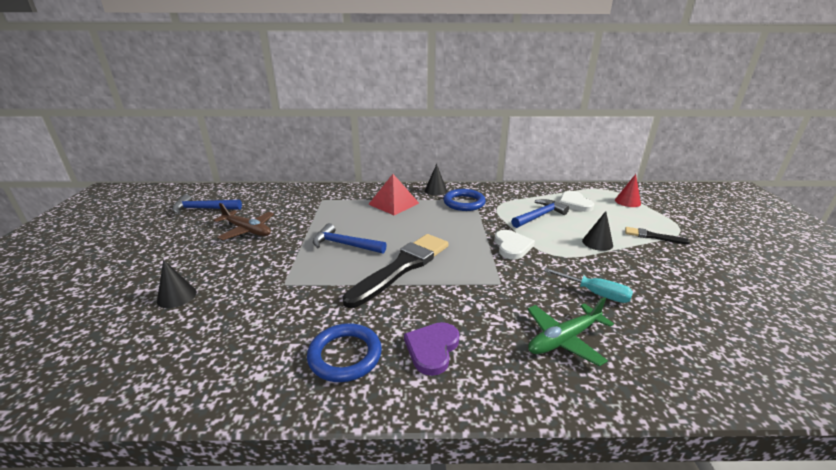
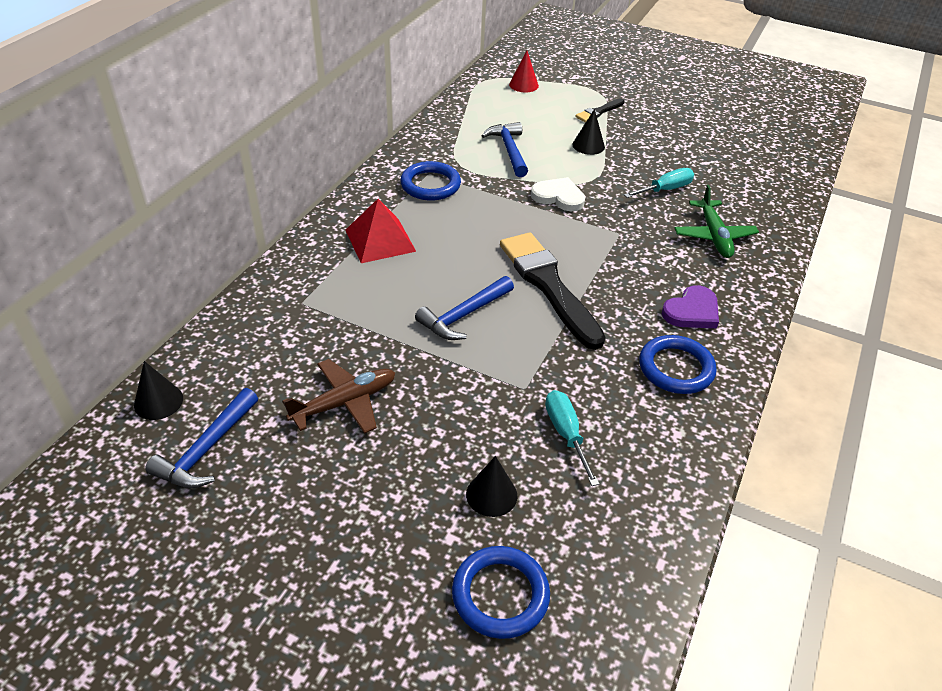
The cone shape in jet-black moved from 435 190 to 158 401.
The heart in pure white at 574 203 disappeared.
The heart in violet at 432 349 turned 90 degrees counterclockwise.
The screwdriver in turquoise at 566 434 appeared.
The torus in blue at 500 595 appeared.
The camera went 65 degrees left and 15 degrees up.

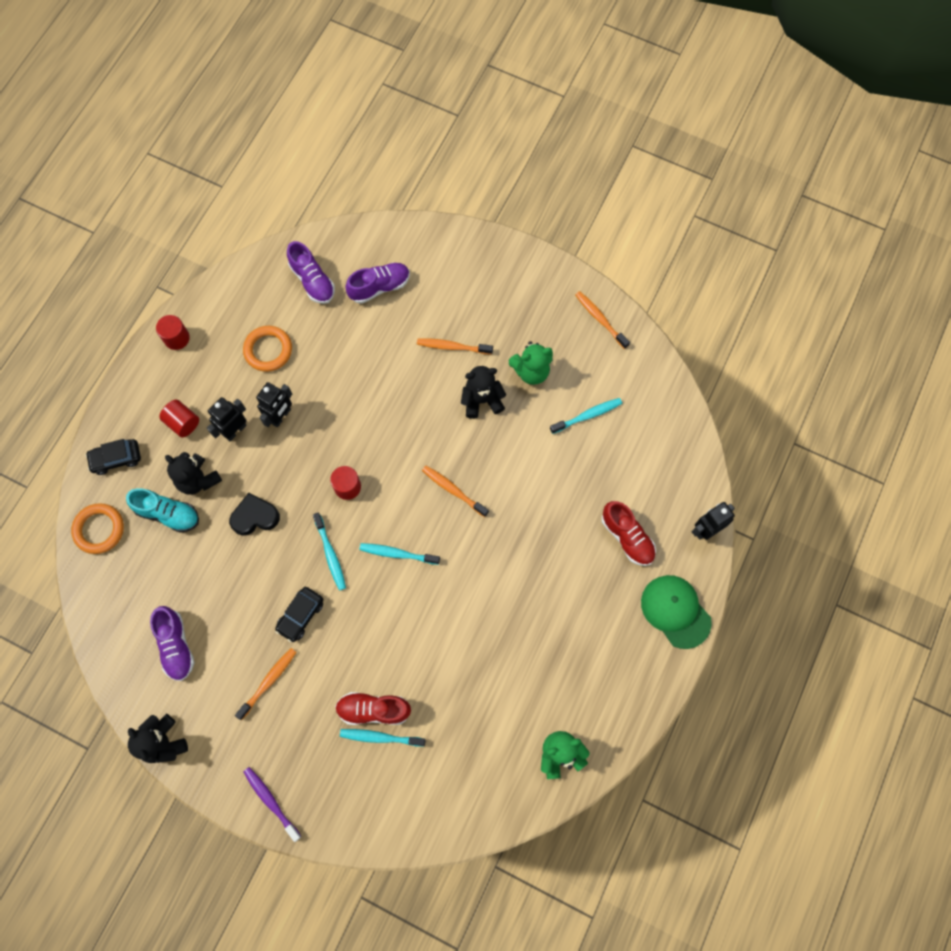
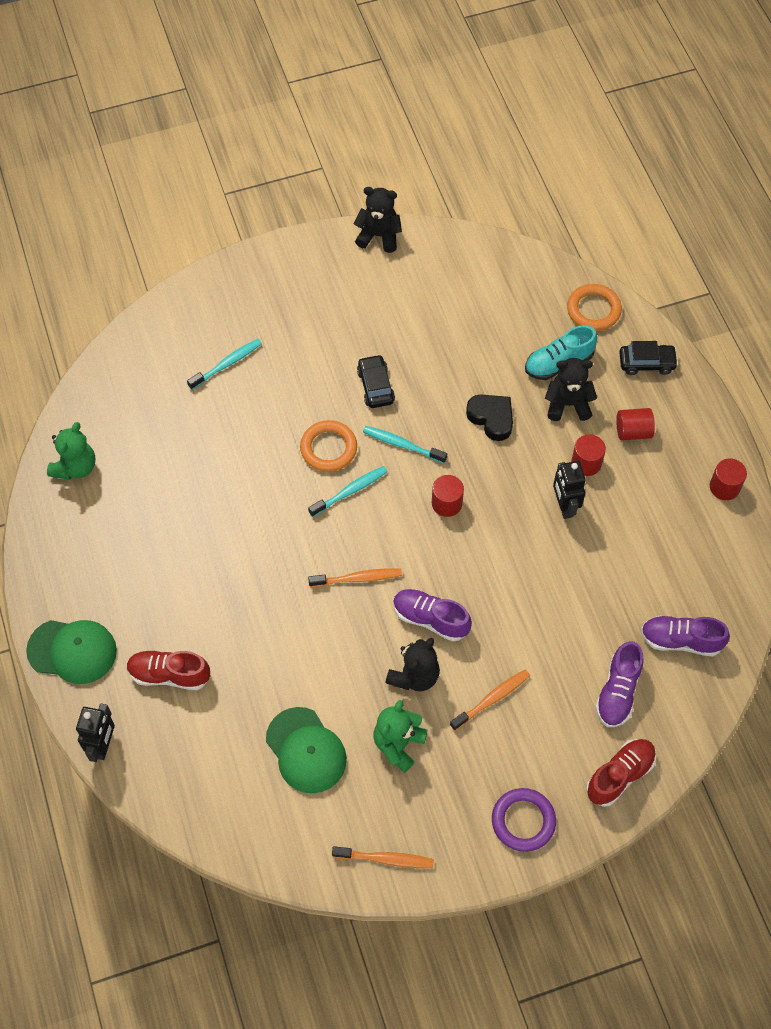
The torus in orange moved from 268 350 to 328 448.
The toy robot in jet-black at 235 430 was replaced by the solid cylinder in red at 586 463.
The toothbrush in turquoise at 587 416 was replaced by the baseball cap in leaf-green at 306 750.
The car in jet-black at 116 459 turned 60 degrees clockwise.
The heart in jet-black at 255 517 turned 75 degrees counterclockwise.
The shoe in violet moved from 176 645 to 430 619.
The toothbrush in orange at 268 682 disappeared.
The shoe in red moved from 373 709 to 620 775.
The toothbrush in violet at 271 802 disappeared.
The torus in violet at 523 821 appeared.
The camera went 135 degrees right and 10 degrees down.

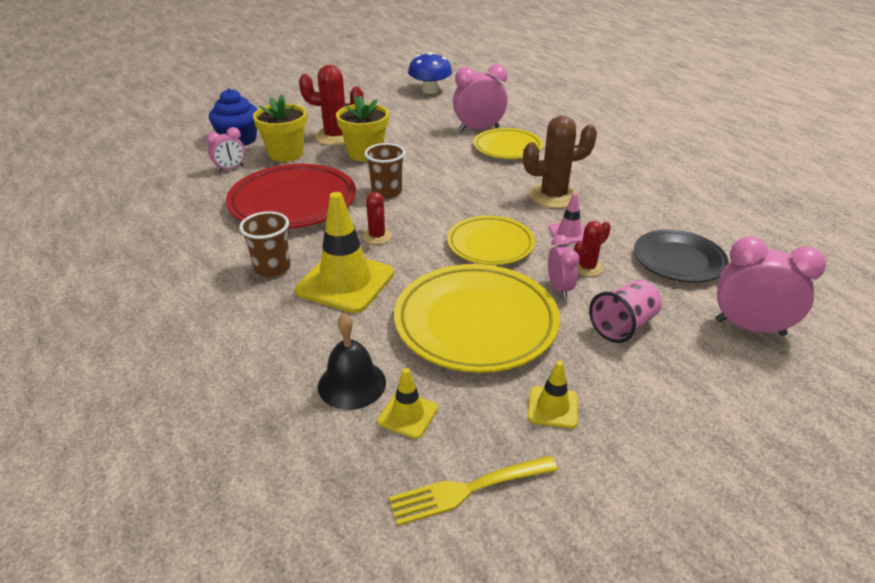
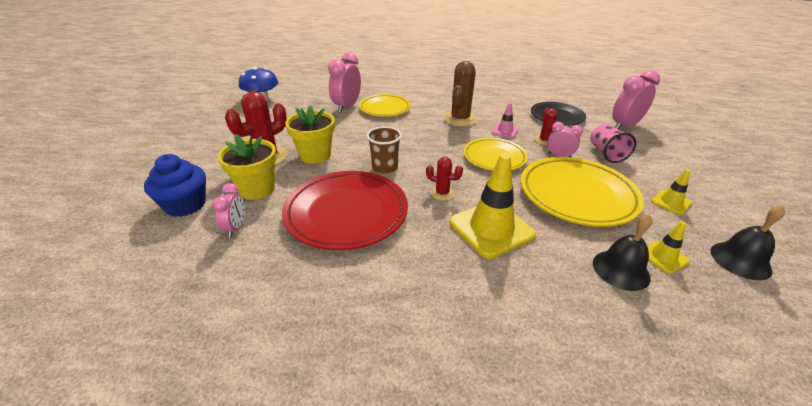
The tumbler in dark brown at 272 268 disappeared.
The table fork in golden at 467 490 was replaced by the bell in jet-black at 740 260.
The camera went 55 degrees left and 0 degrees up.

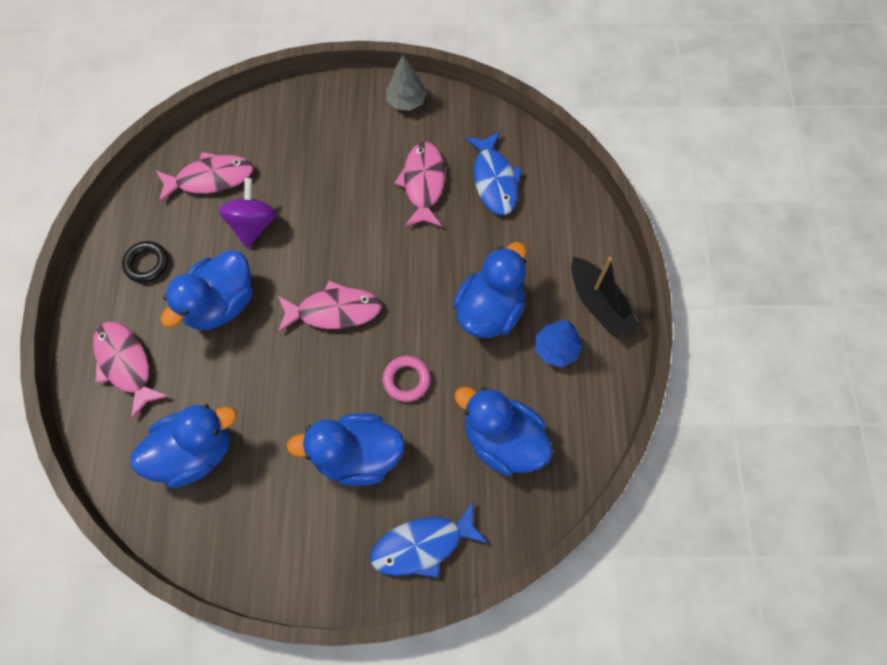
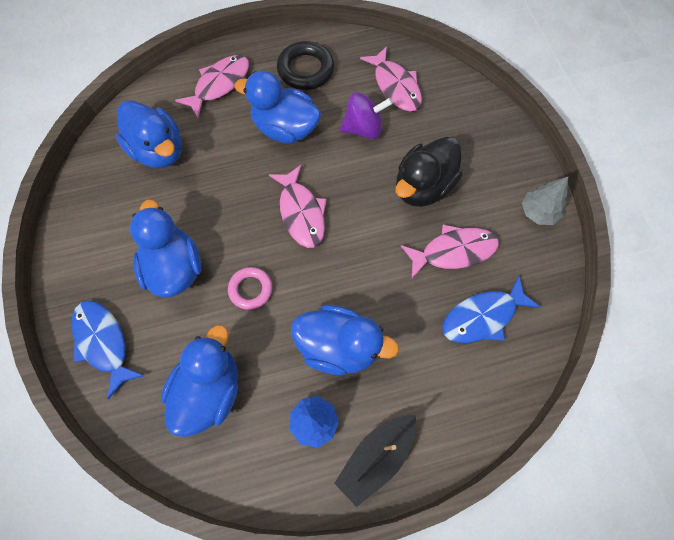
The torus in jet-black at 147 264 changed to 1.55 times the size.
The duck in jet-black at 423 187 appeared.
The camera went 75 degrees right and 0 degrees up.

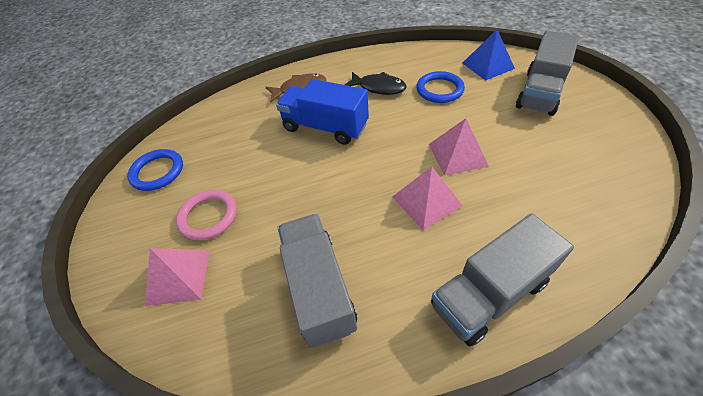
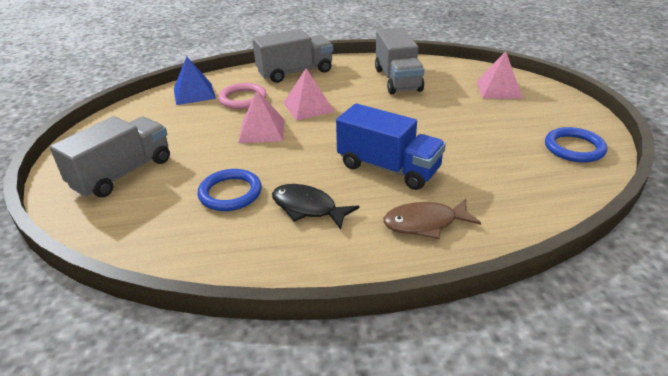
The pyramid shape in blue moved from 488 65 to 194 93.
The torus in rosy moved from 208 216 to 242 99.
The camera went 175 degrees left and 15 degrees down.

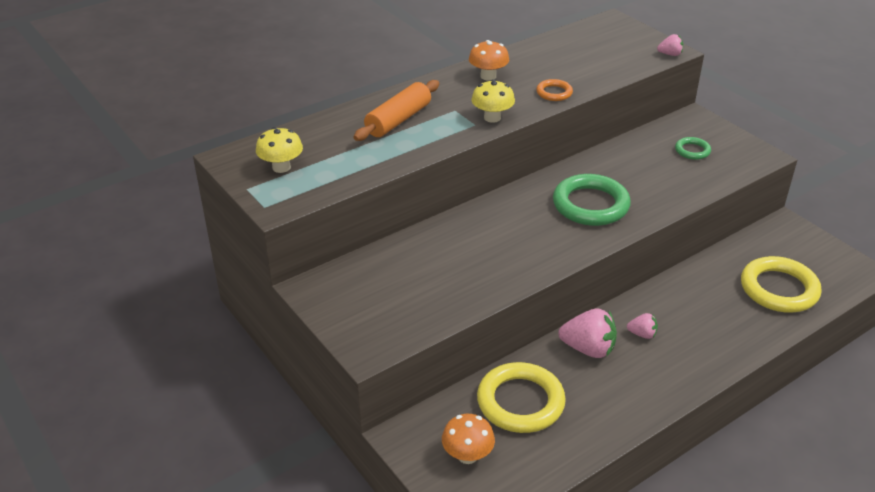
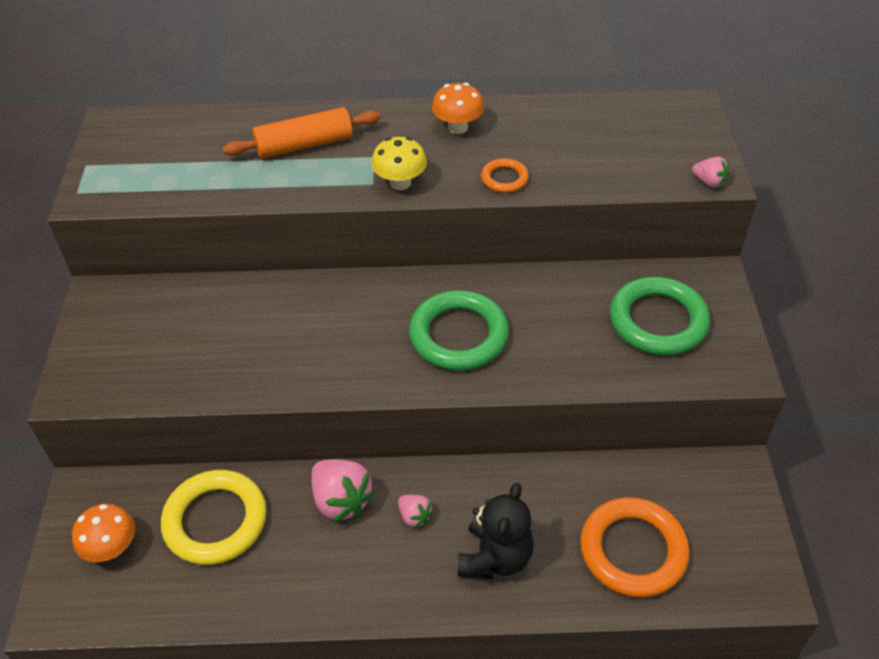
The fungus in golden at 281 167 disappeared.
The torus in leaf-green at 692 151 changed to 2.02 times the size.
The torus in golden at 779 289 became the torus in orange at 633 550.
The teddy in jet-black at 495 557 appeared.
The camera went 35 degrees right and 10 degrees up.

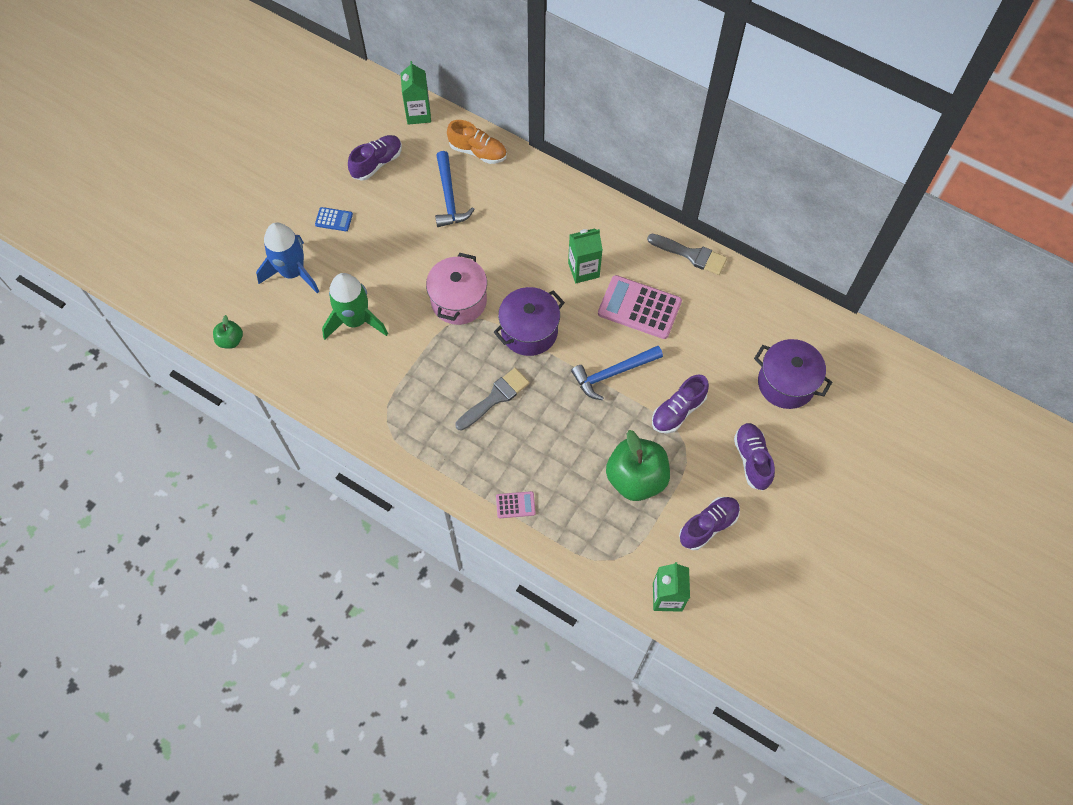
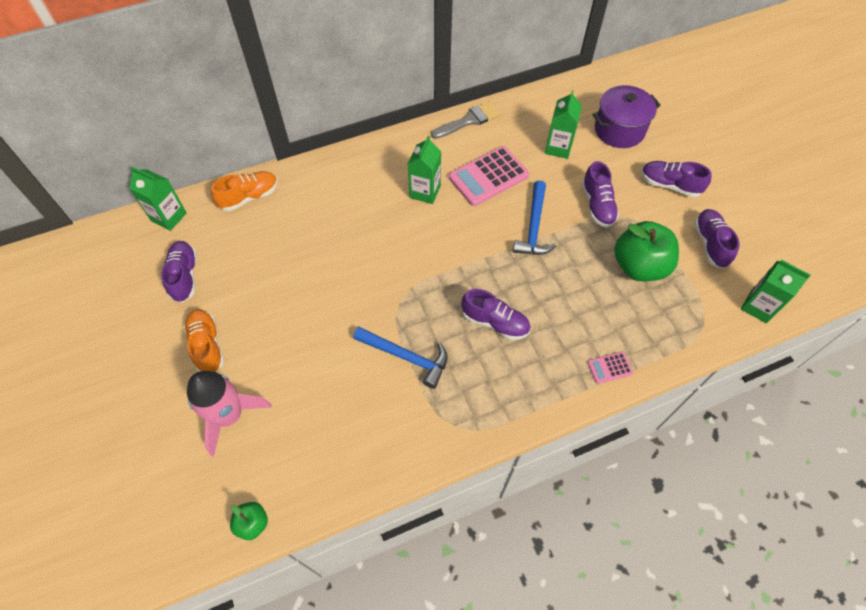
The carpenter's hammer in blue moved from 449 197 to 407 357.
The adding machine in blue at 334 219 was replaced by the shoe in orange at 207 346.
The rocket in blue at 293 272 became the rocket in rosy at 229 416.
The stockpot in rosy at 459 301 disappeared.
The rocket in leaf-green at 355 320 disappeared.
The stockpot in violet at 529 331 disappeared.
The paintbrush in grey at 495 398 was replaced by the shoe in violet at 495 322.
The adding machine in rosy at 515 505 turned 135 degrees counterclockwise.
The milk carton in leaf-green at 558 147 appeared.
The camera went 55 degrees left and 5 degrees down.

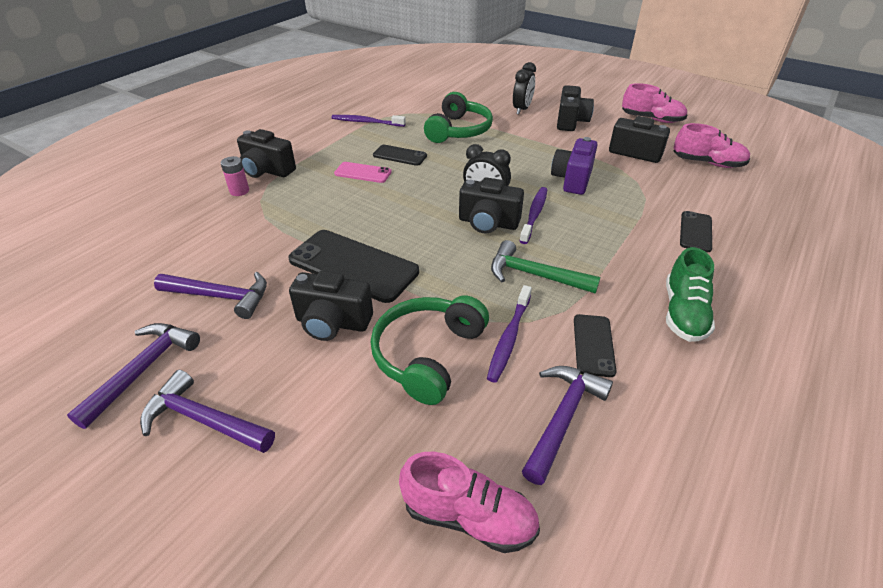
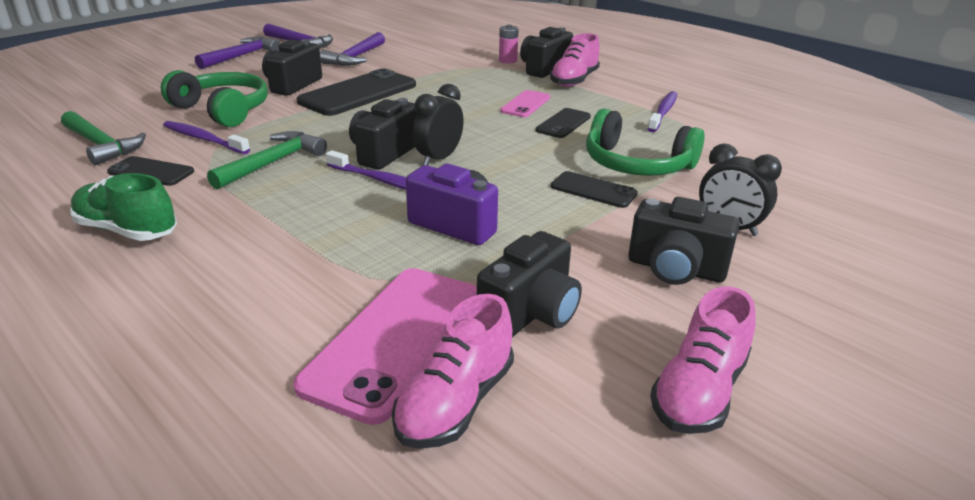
The phone in jet-black moved from 695 232 to 593 190.
The carpenter's hammer in violet at 562 418 became the carpenter's hammer in leaf-green at 102 145.
The shoe in rosy moved from 469 517 to 574 80.
The phone in rosy at 396 339 appeared.
The camera went 100 degrees right and 10 degrees down.

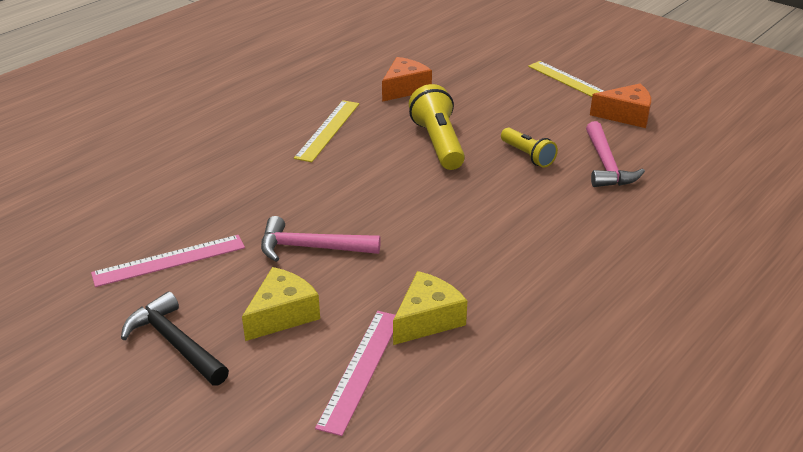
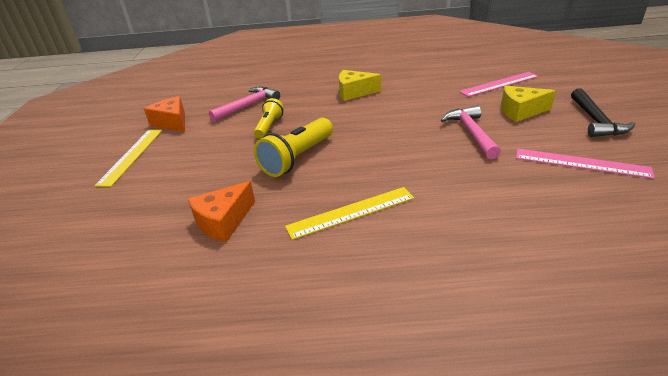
The cheese wedge in orange at 404 88 turned 45 degrees counterclockwise.
The carpenter's hammer in rosy at 311 248 turned 150 degrees counterclockwise.
The cheese wedge in golden moved from 427 319 to 354 92.
The camera went 130 degrees left and 0 degrees up.

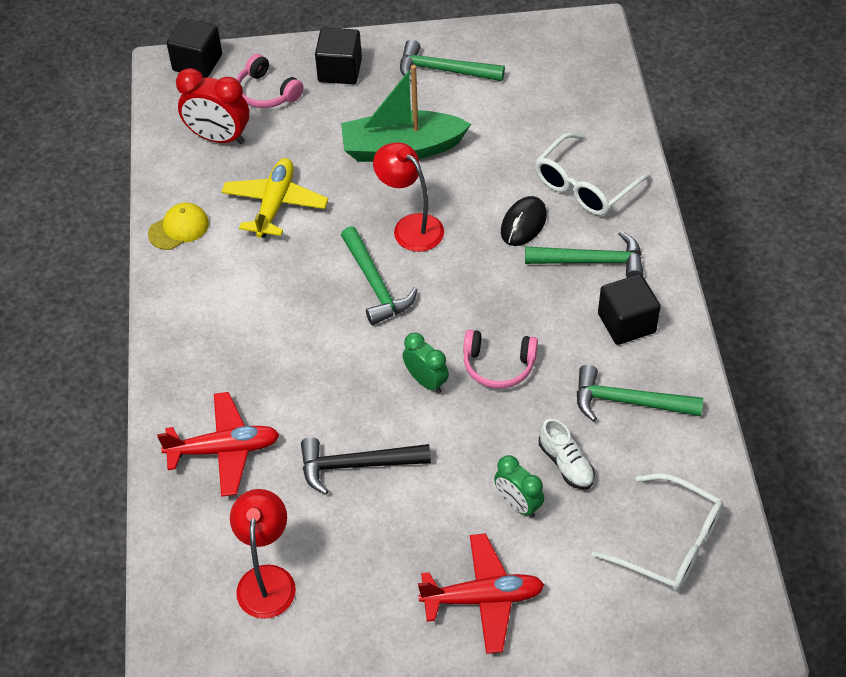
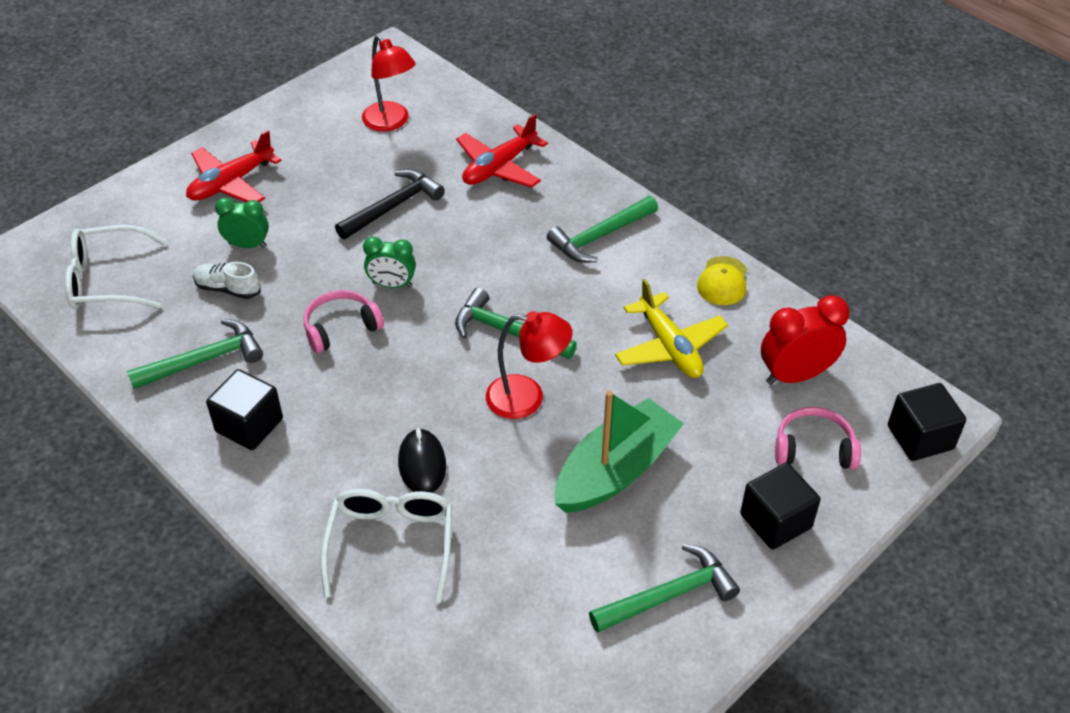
The carpenter's hammer in leaf-green moved from 592 261 to 600 236.
The camera went 140 degrees right and 5 degrees down.

